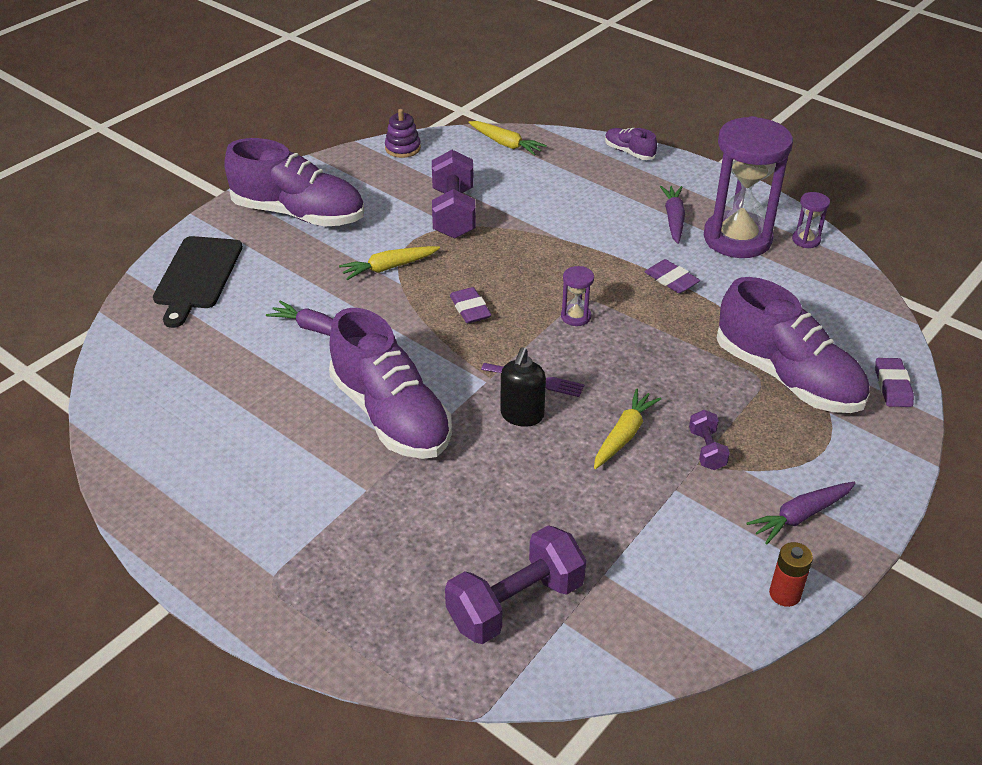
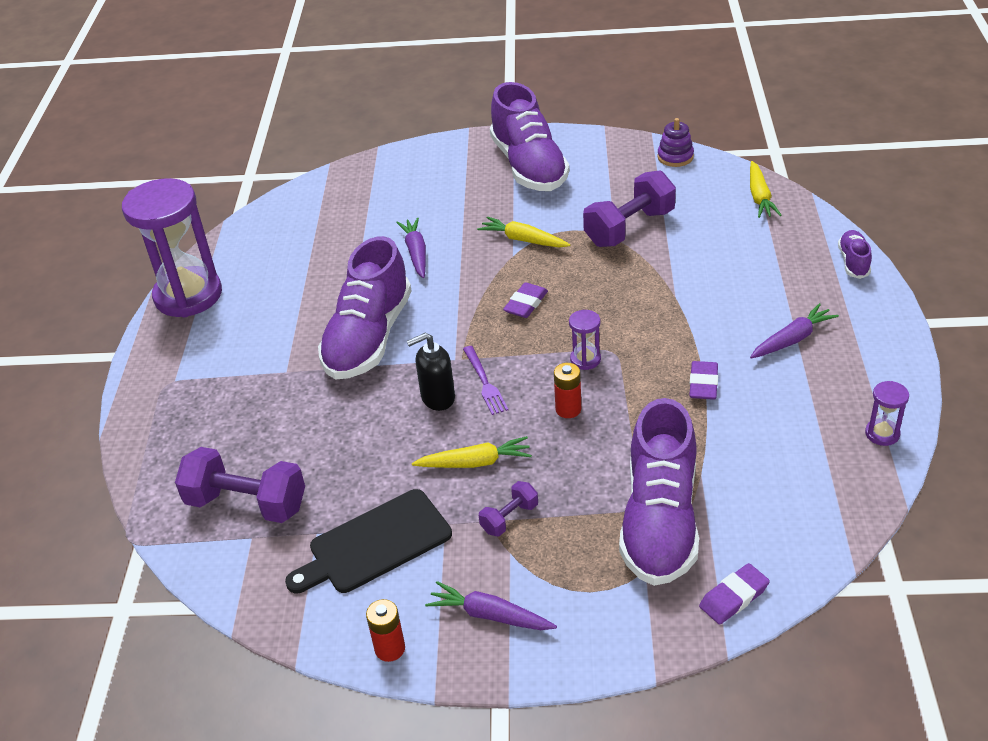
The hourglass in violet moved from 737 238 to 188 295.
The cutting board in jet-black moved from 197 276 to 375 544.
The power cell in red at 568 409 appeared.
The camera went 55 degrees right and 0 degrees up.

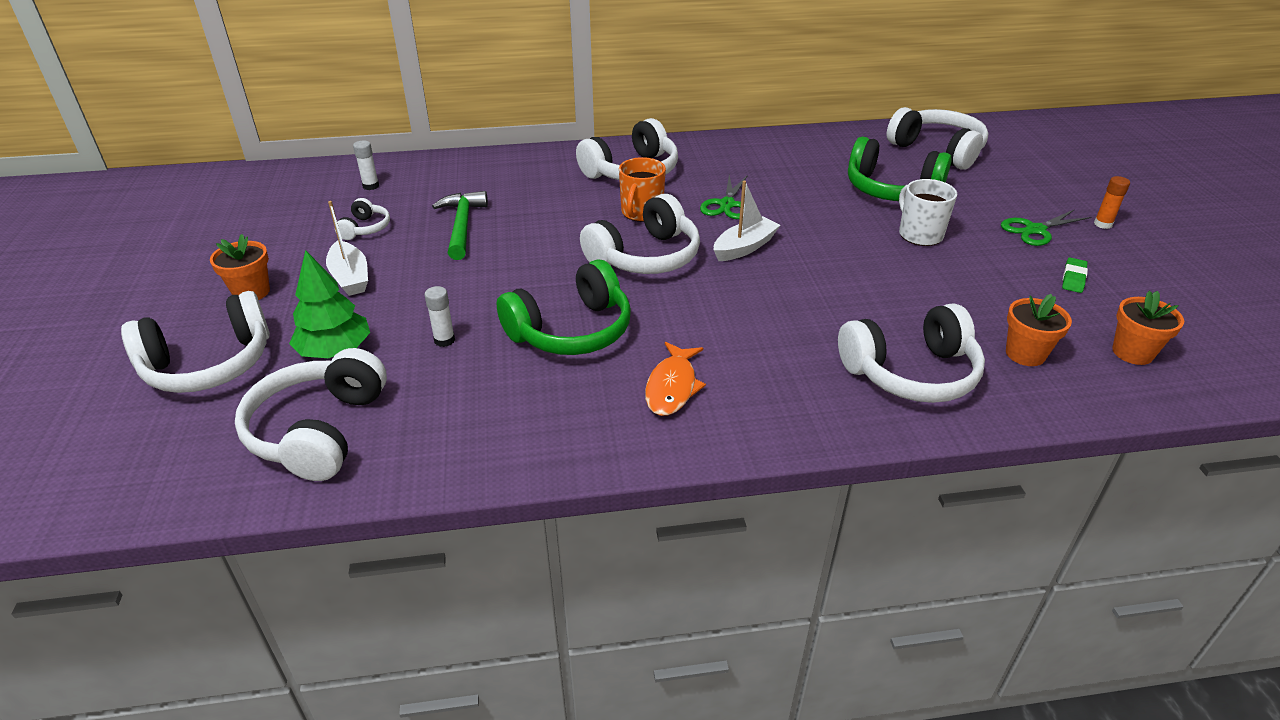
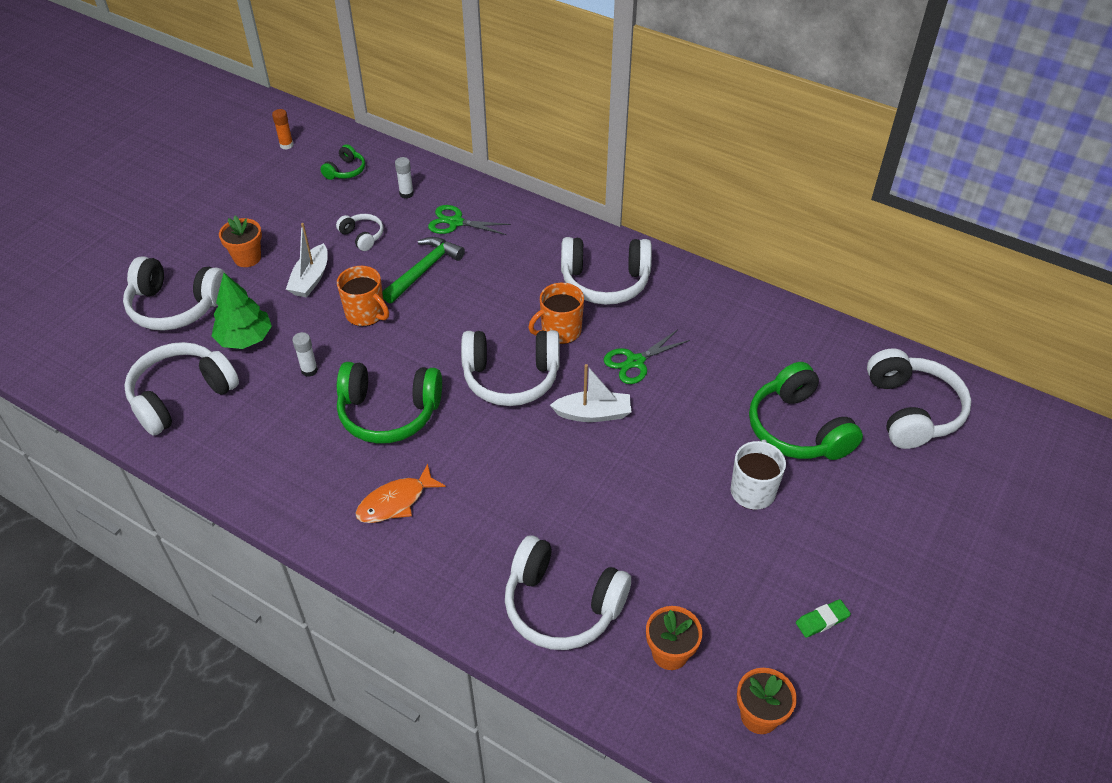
The stick of glue in orange moved from 1103 224 to 286 145.
The over-ear headphones in pure white at 365 228 turned 90 degrees counterclockwise.
The scissors in leaf-green moved from 1035 230 to 455 222.
The over-ear headphones in leaf-green at 345 170 appeared.
The coffee mug in orange at 366 314 appeared.
The camera went 40 degrees right and 10 degrees up.

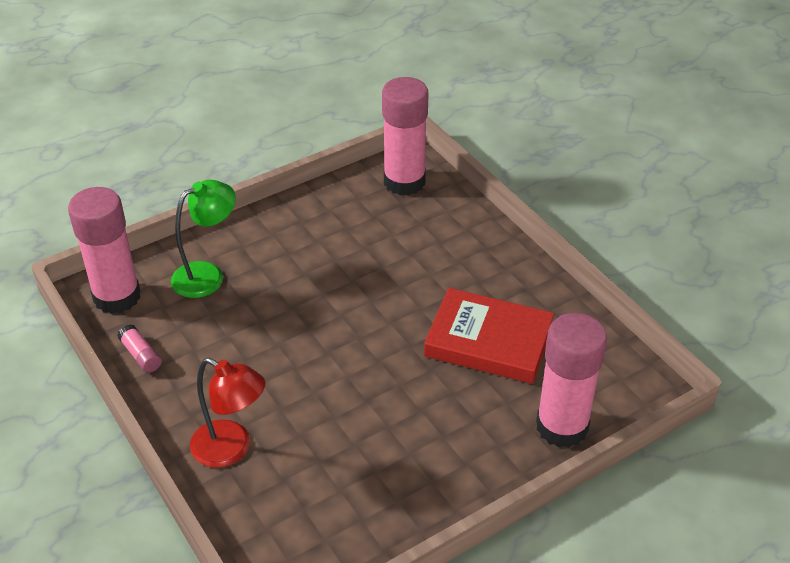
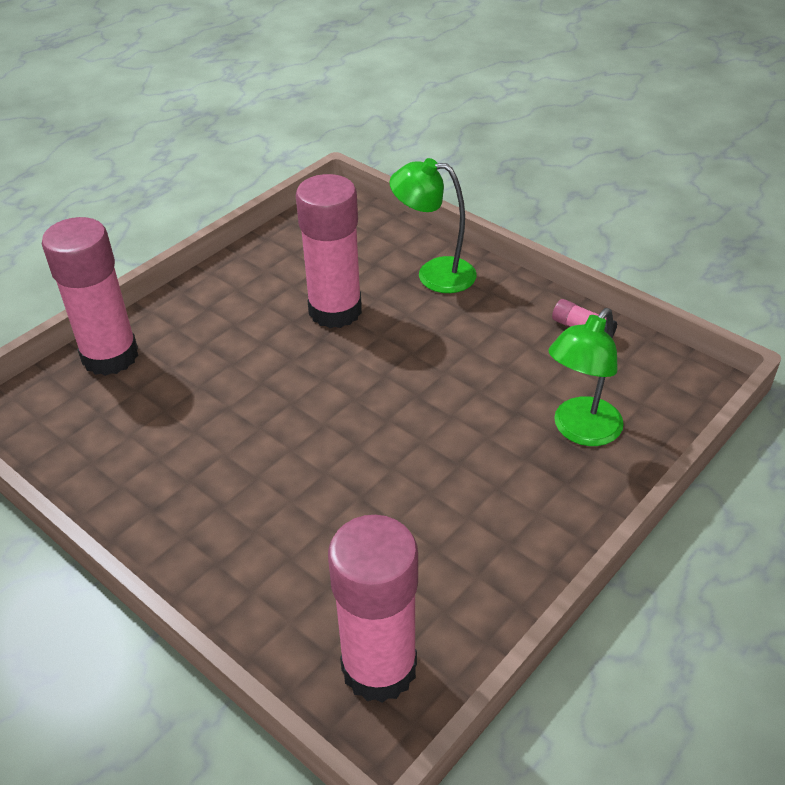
The stick of glue in rosy moved from 117 297 to 335 311.
The book in red at 488 341 disappeared.
The lamp in red at 231 449 became the lamp in leaf-green at 434 274.
The camera went 165 degrees right and 0 degrees up.

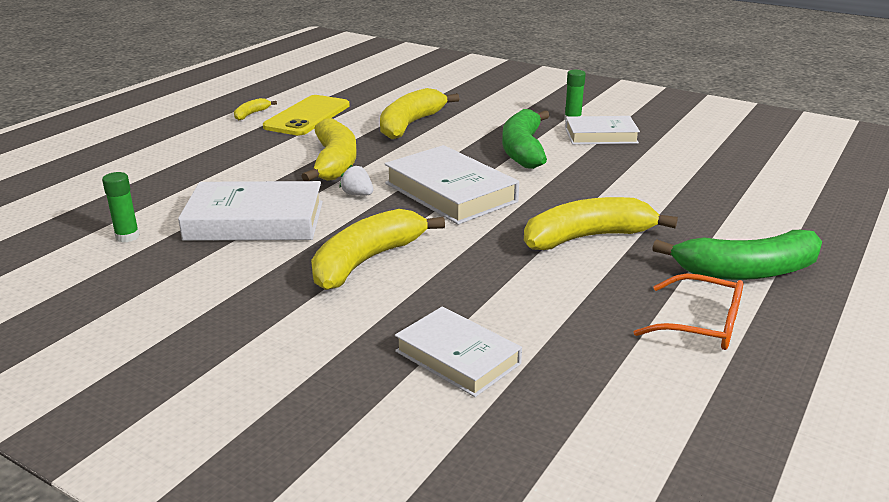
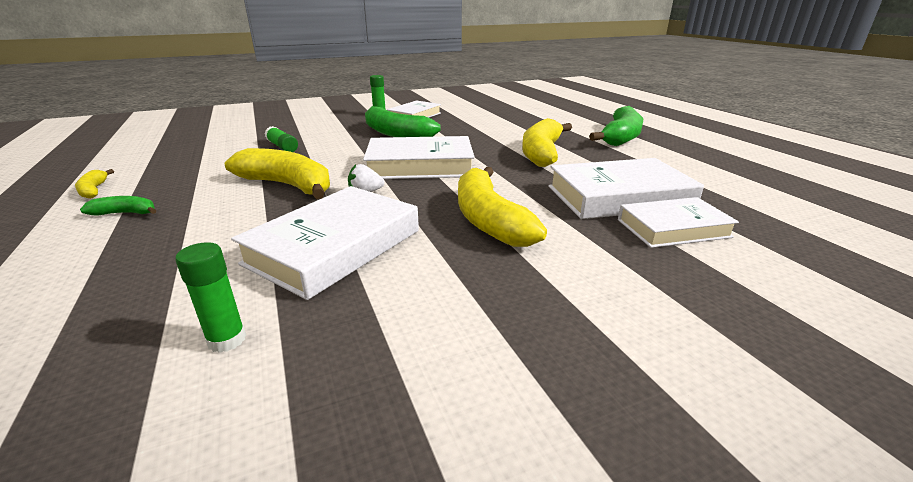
The banana fruit in golden at 410 124 was replaced by the stick of glue in leaf-green at 282 147.
The phone in golden at 307 116 disappeared.
The eyeglasses in orange at 701 325 disappeared.
The book in pure white at 619 197 appeared.
The banana fruit in leaf-green at 125 213 appeared.
The camera went 55 degrees left and 0 degrees up.

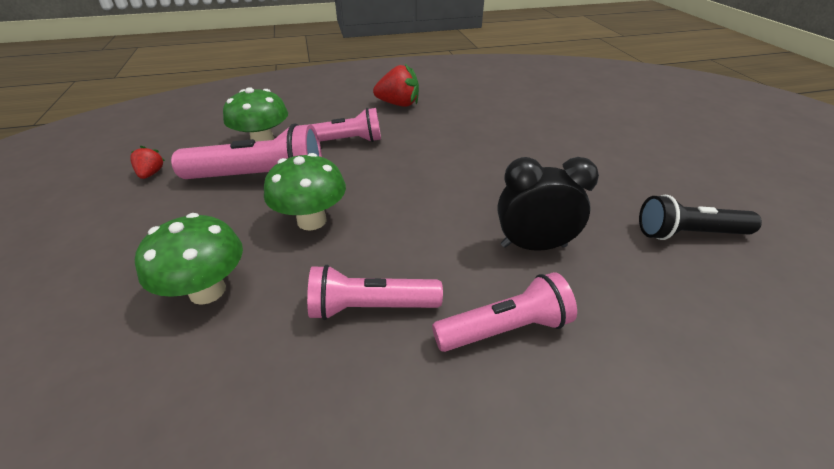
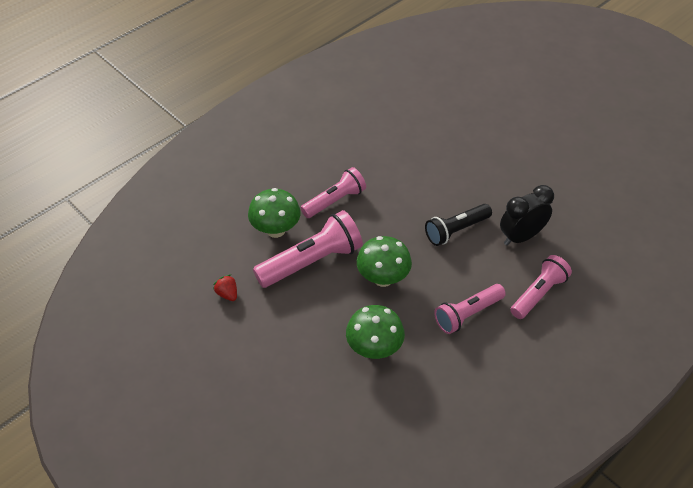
The toy strawberry in red at 398 104 disappeared.
The flashlight in jet-black moved from 688 233 to 456 230.
The camera went 30 degrees left and 10 degrees up.

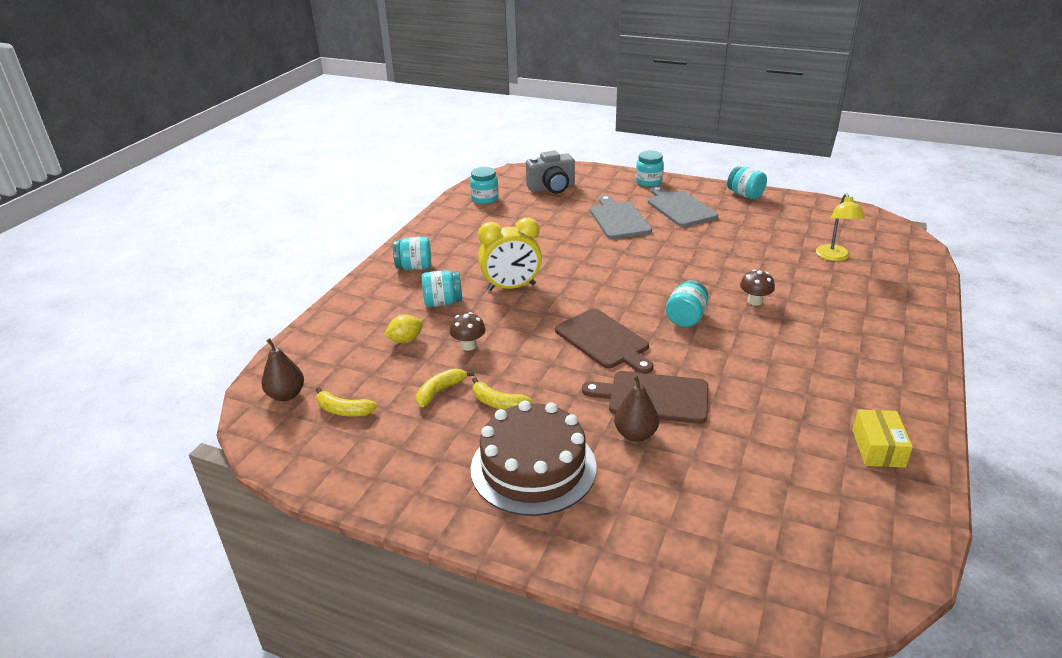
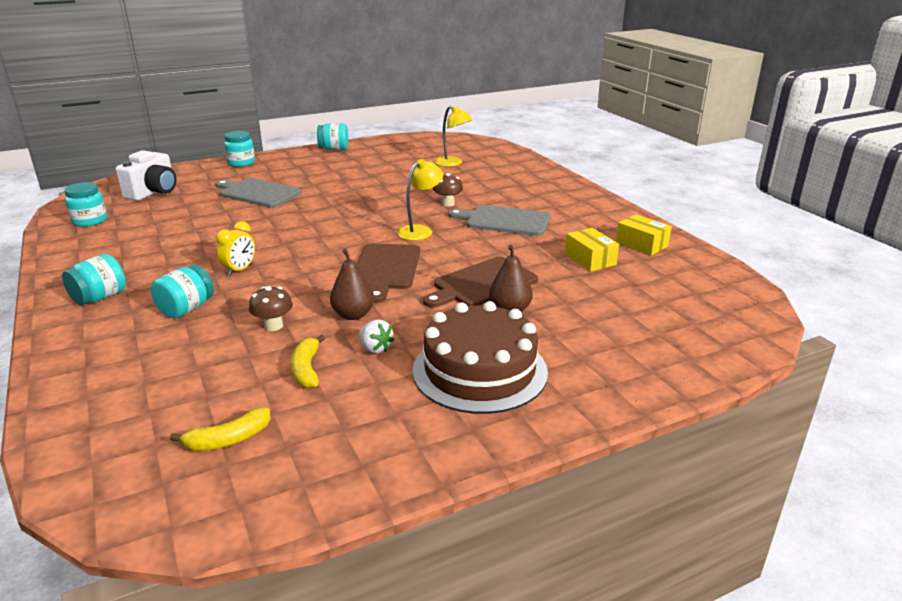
The compact camera in grey at 552 188 became the compact camera in pure white at 153 192.
The cutting board in grey moved from 679 208 to 504 221.
The alarm clock in golden at 511 287 changed to 0.57 times the size.
The preserve jar in turquoise at 686 318 was replaced by the lamp in golden at 420 231.
The cutting board in dark brown at 604 340 turned 90 degrees clockwise.
The toy lemon in golden at 405 340 disappeared.
The pear fruit in dark brown moved from 286 395 to 353 315.
The banana fruit in golden at 498 403 was replaced by the toy strawberry in pure white at 375 348.
The package in golden at 590 259 appeared.
The camera went 50 degrees left and 5 degrees down.

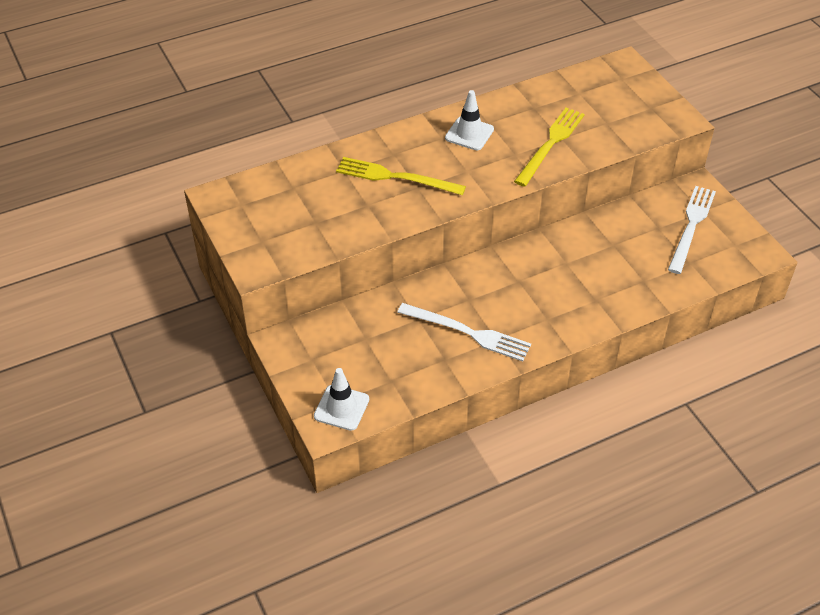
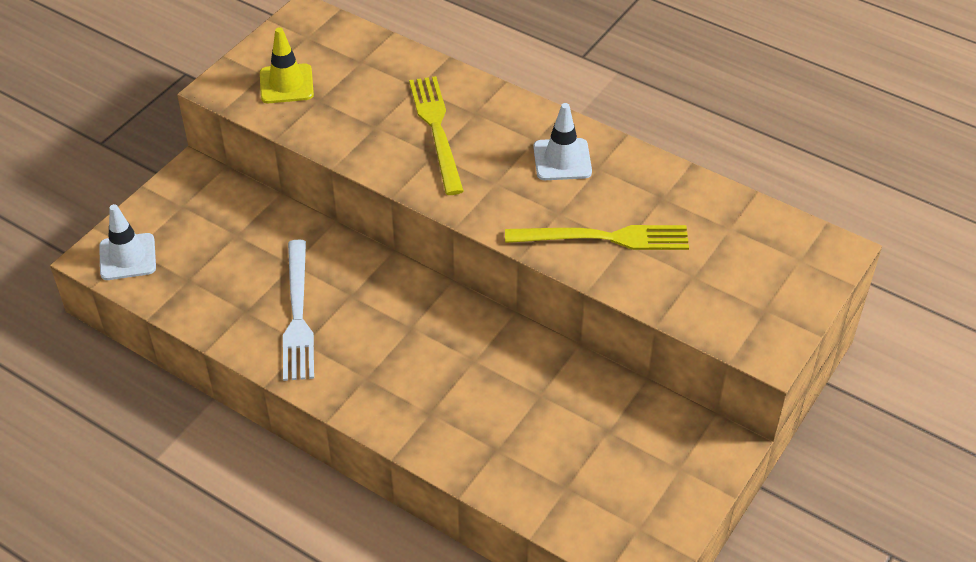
The table fork in pure white at 691 226 disappeared.
The road cone in golden at 286 84 appeared.
The camera went 60 degrees right and 0 degrees up.

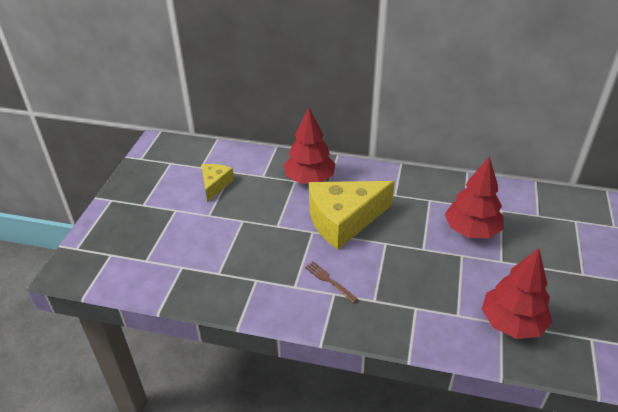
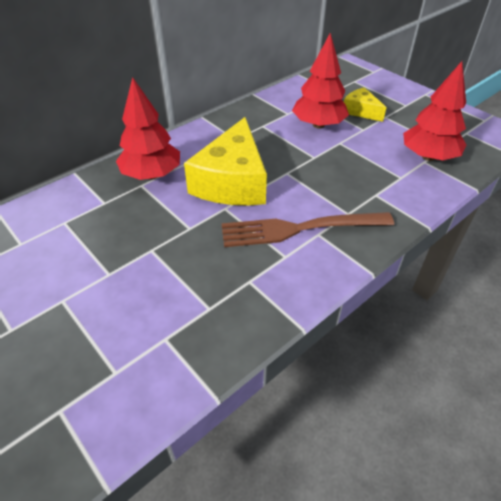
The cheese wedge in golden moved from 215 185 to 361 111.
The table fork in dark brown at 329 281 changed to 2.26 times the size.
The camera went 55 degrees left and 5 degrees up.

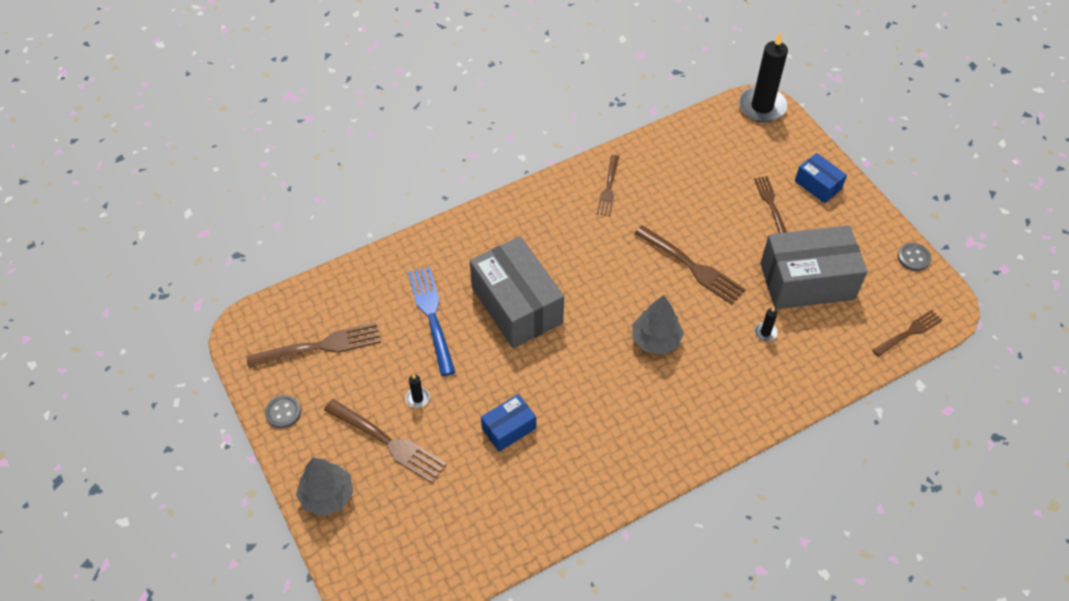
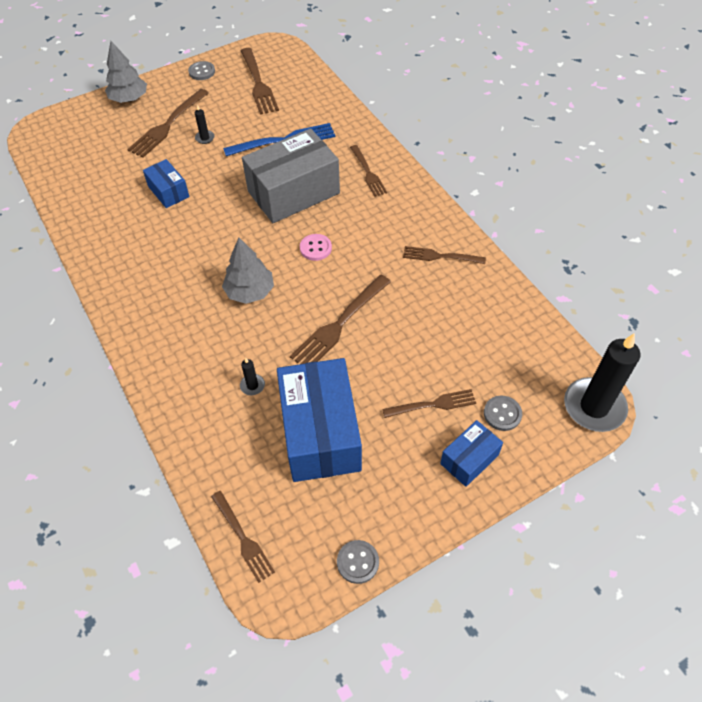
The package in grey at 807 281 became the package in blue at 320 433.
The table fork in dark brown at 367 172 appeared.
The button in rosy at 315 248 appeared.
The button in grey at 502 414 appeared.
The camera went 90 degrees right and 0 degrees up.

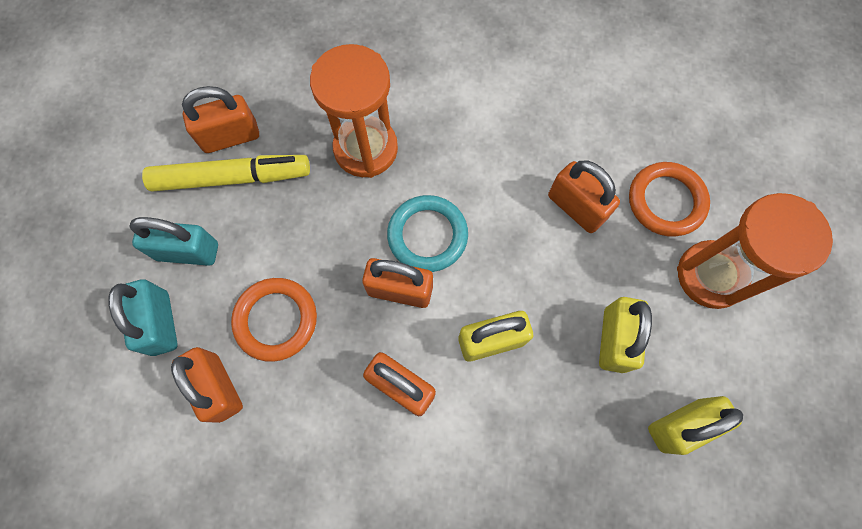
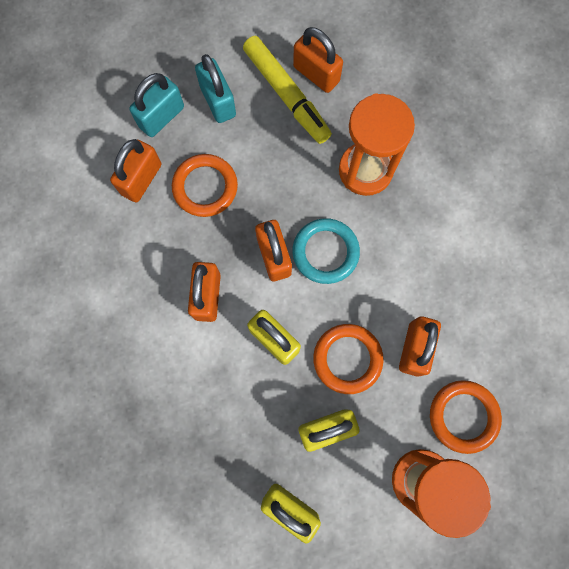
The torus in orange at 347 359 appeared.
The camera went 60 degrees right and 5 degrees up.

